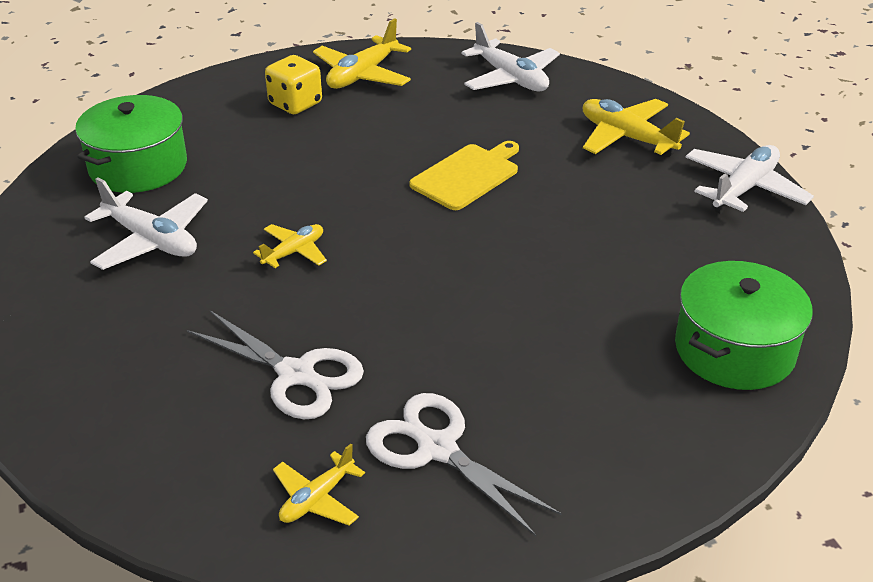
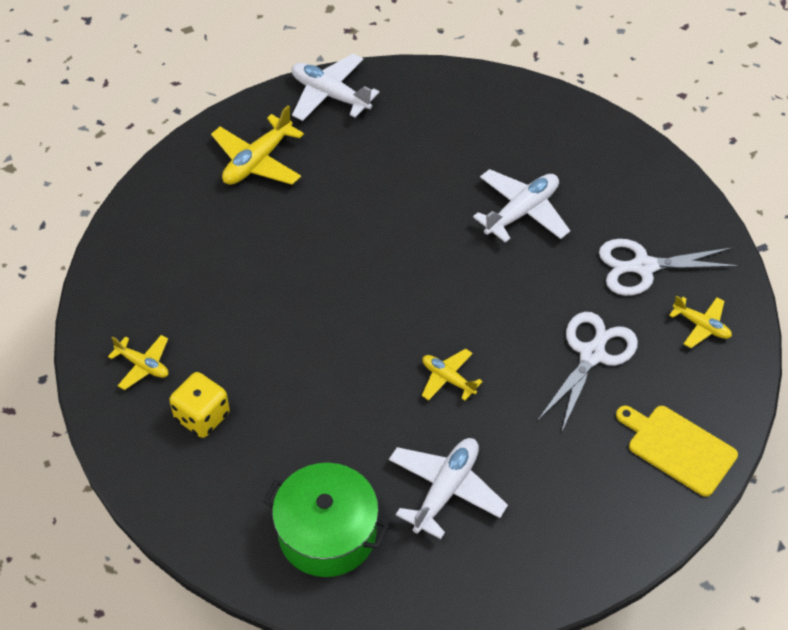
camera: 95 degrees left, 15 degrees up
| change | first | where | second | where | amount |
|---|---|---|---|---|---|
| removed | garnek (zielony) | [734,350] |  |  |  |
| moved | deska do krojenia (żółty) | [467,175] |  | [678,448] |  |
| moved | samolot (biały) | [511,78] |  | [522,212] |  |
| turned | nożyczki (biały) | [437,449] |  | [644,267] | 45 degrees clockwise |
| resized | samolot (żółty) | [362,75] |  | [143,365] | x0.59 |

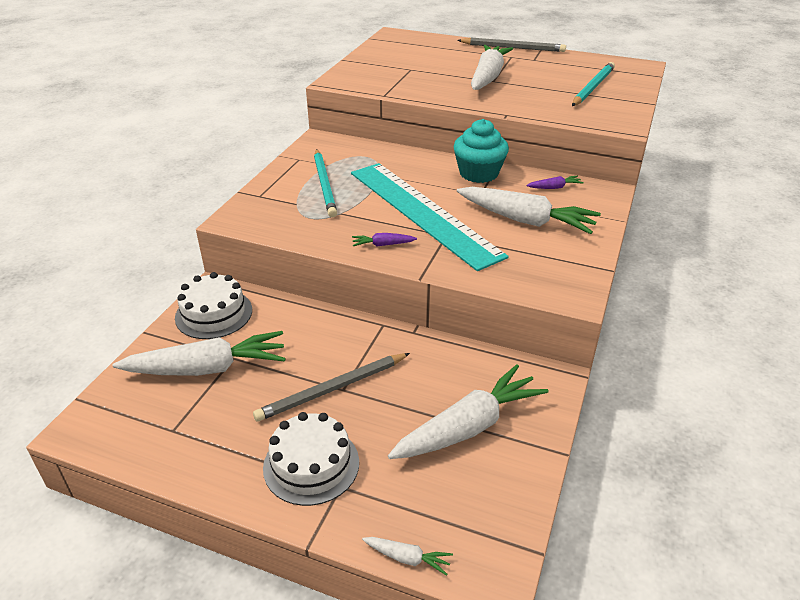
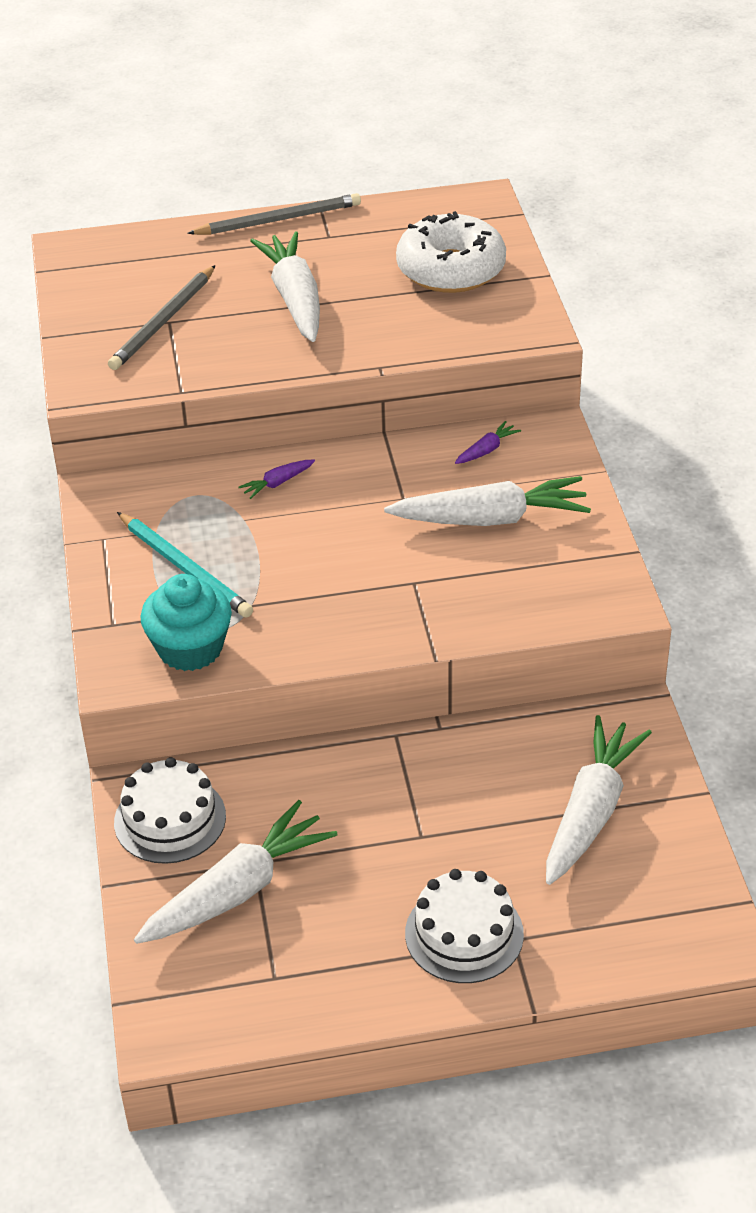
camera: 30 degrees left, 5 degrees up
| change | first | where | second | where | amount |
|---|---|---|---|---|---|
| removed | linijka (turkusowy) | [422,212] |  |  |  |
| removed | marchewka (biały) | [407,558] |  |  |  |
| moved | ołówek (szary) | [332,389] |  | [163,322] |  |
| moved | marchewka (fioletowy) | [383,245] |  | [277,483] |  |
| moved | muffinka (turkusowy) | [478,173] |  | [190,648] |  |
| replaced | ołówek (turkusowy) | [593,87] | donut (biały) | [451,269] |  |

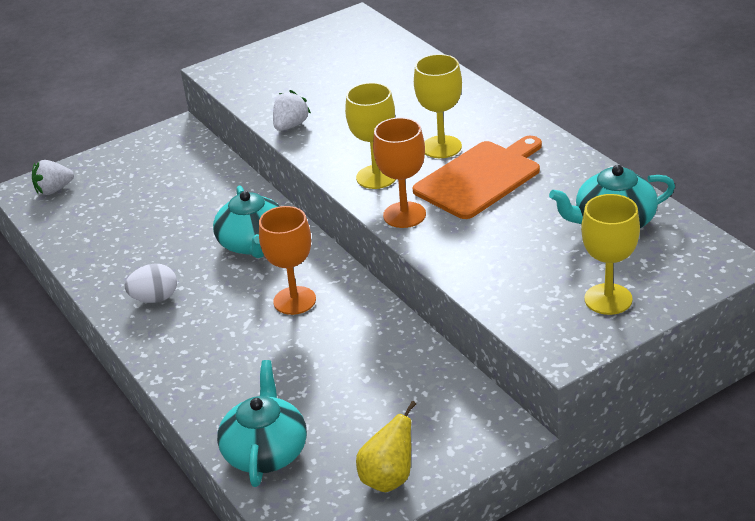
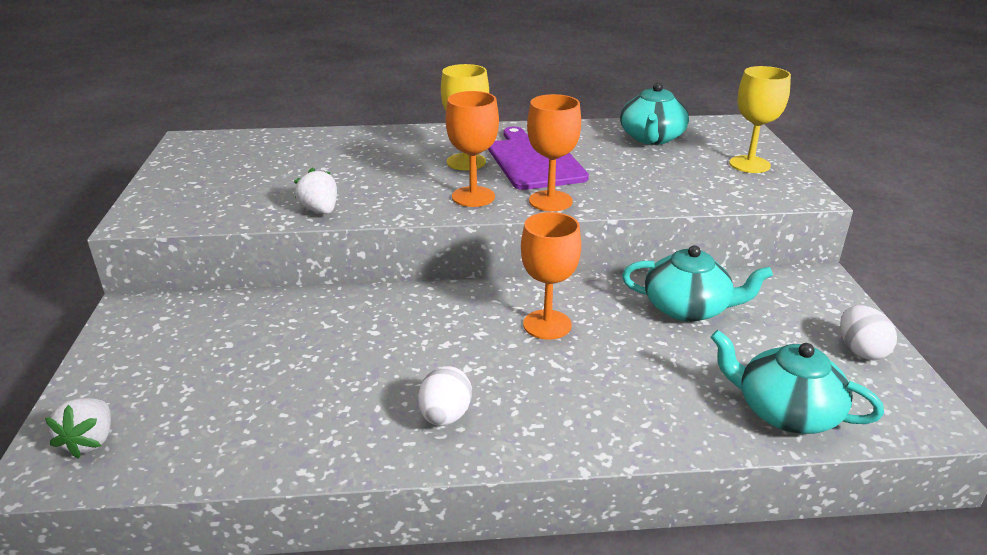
camera: 65 degrees left, 5 degrees down
| change | first | where | second | where | amount |
|---|---|---|---|---|---|
| moved | imbryk (turkusowy) | [253,243] |  | [687,308] |  |
| replaced | gruszka (żółty) | [388,478] | jajko (biały) | [860,350] |  |
| recoloured | kielich (żółty) | [376,177] | kielich (pomarańczowy) | [473,197] |  |
| recoloured | deska do krojenia (pomarańczowy) | [480,178] | deska do krojenia (fioletowy) | [534,161] |  |

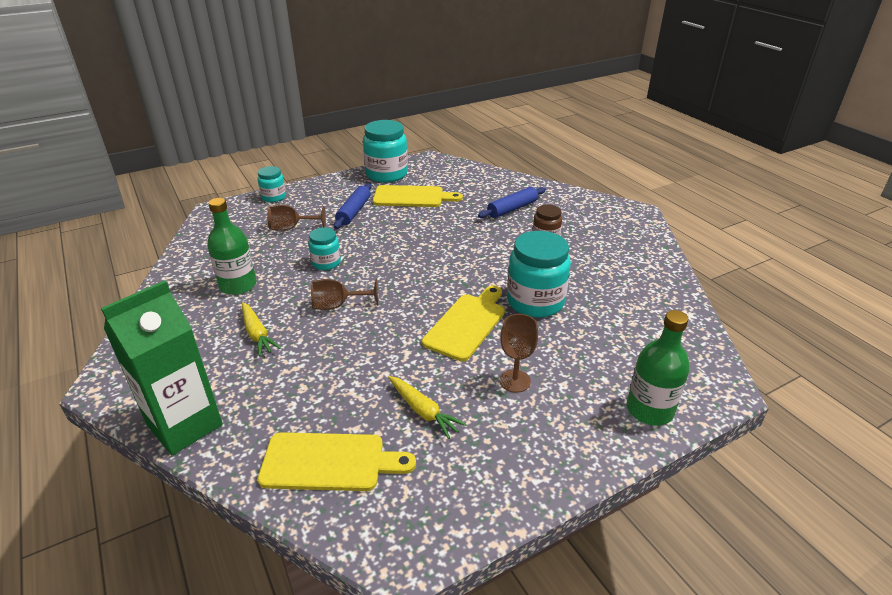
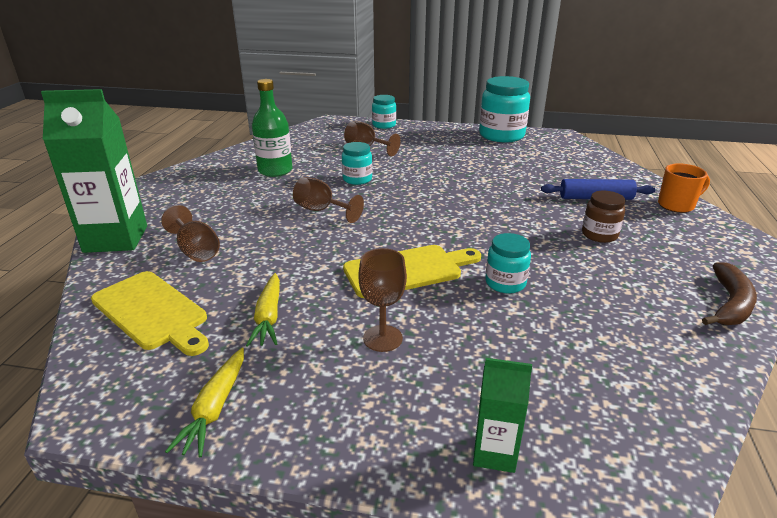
camera: 40 degrees right, 5 degrees down
| change | first | where | second | where | amount |
|---|---|---|---|---|---|
| removed | wałek do ciasta (niebieski) | [354,212] |  |  |  |
| removed | deska do krojenia (żółty) | [412,197] |  |  |  |
| added |  |  | kielich (brązowy) | [196,250] |  |
| added |  |  | kubek (pomarańczowy) | [677,205] |  |
| added |  |  | banan (brązowy) | [730,304] |  |
| moved | marchewka (żółty) | [257,334] |  | [215,408] |  |
| replaced | butelka (zielony) | [649,410] | karton mleka (zielony) | [494,453] |  |
| resized | słoik (turkusowy) | [535,302] |  | [505,283] | x0.55 |

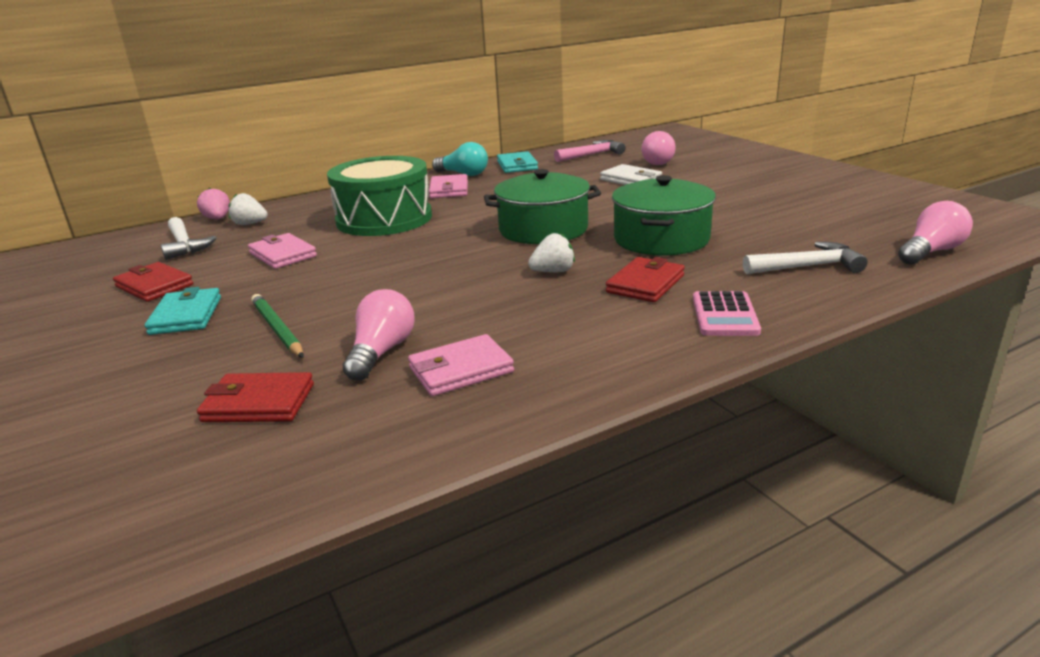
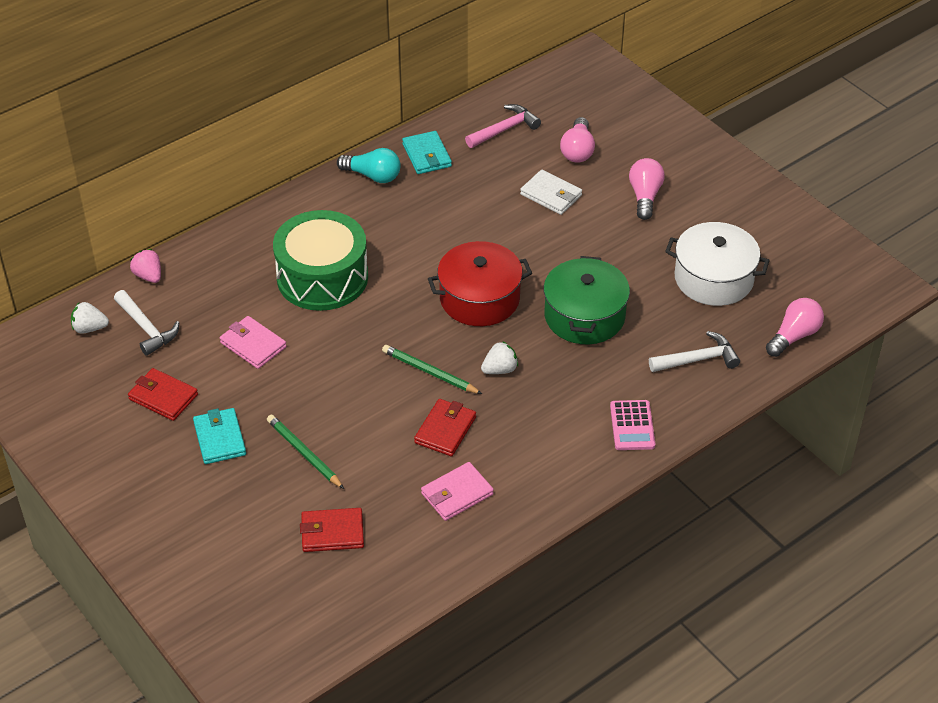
camera: 10 degrees left, 20 degrees up
| change | first | where | second | where | amount |
|---|---|---|---|---|---|
| removed | portfel (różowy) | [449,190] |  |  |  |
| added |  |  | ołówek (zielony) | [430,372] |  |
| added |  |  | garnek (biały) | [714,278] |  |
| moved | truskawka (biały) | [250,224] |  | [89,328] |  |
| moved | żarówka (różowy) | [381,352] |  | [645,196] |  |
| moved | portfel (czerwony) | [645,284] |  | [445,430] |  |
| recoloured | garnek (zielony) | [543,229] | garnek (czerwony) | [479,298] |  |

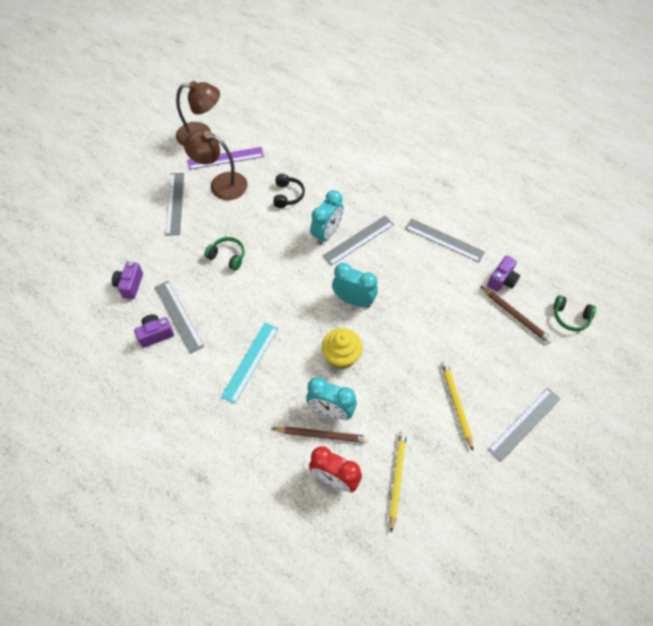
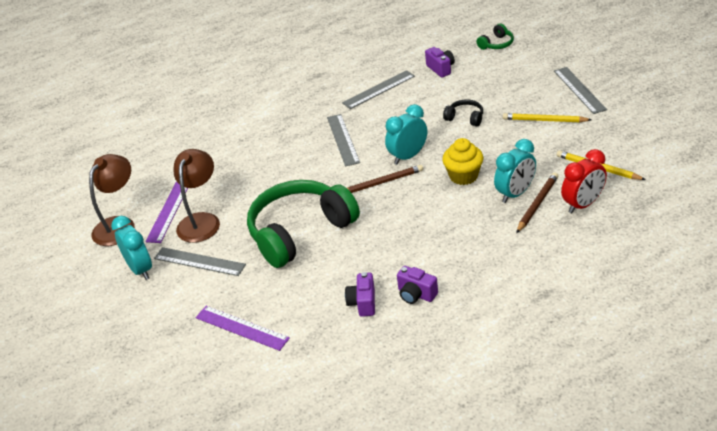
camera: 60 degrees left, 20 degrees down
| change | first | where | second | where | amount |
|---|---|---|---|---|---|
| removed | linijka (szary) | [179,316] |  |  |  |
| removed | linijka (turkusowy) | [250,362] |  |  |  |
| added |  |  | linijka (fioletowy) | [242,328] |  |
| moved | aparat fotograficzny (fioletowy) | [130,285] |  | [416,294] |  |
| moved | słuchawki (czarny) | [287,195] |  | [465,118] |  |
| moved | budzik (turkusowy) | [327,233] |  | [140,269] |  |
| moved | ołówek (brązowy) | [515,316] |  | [382,182] |  |
| turned | lampka (brązowy) | [221,184] |  | [201,221] | 150 degrees clockwise |
| resized | słuchawki (zielony) | [227,256] |  | [300,232] | x2.47 |

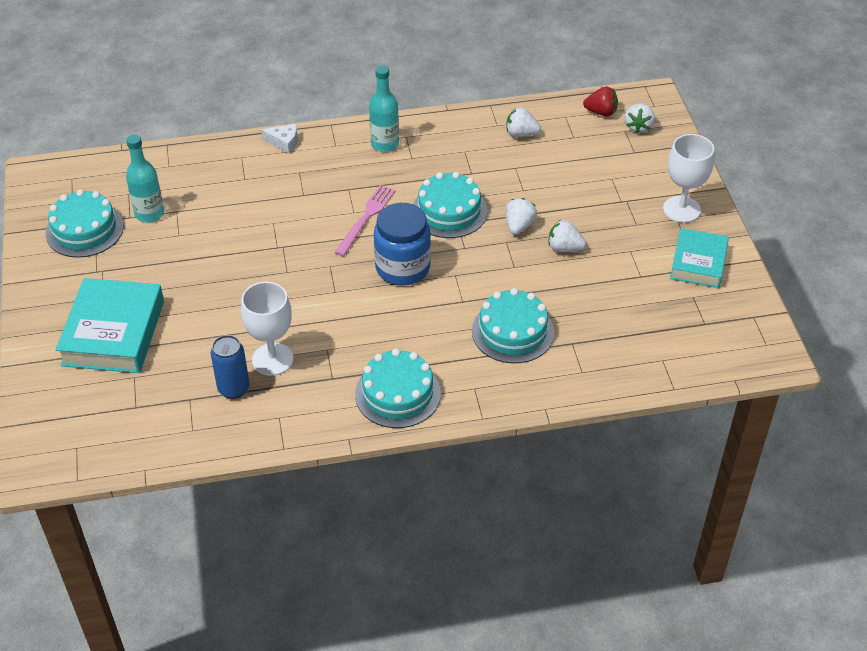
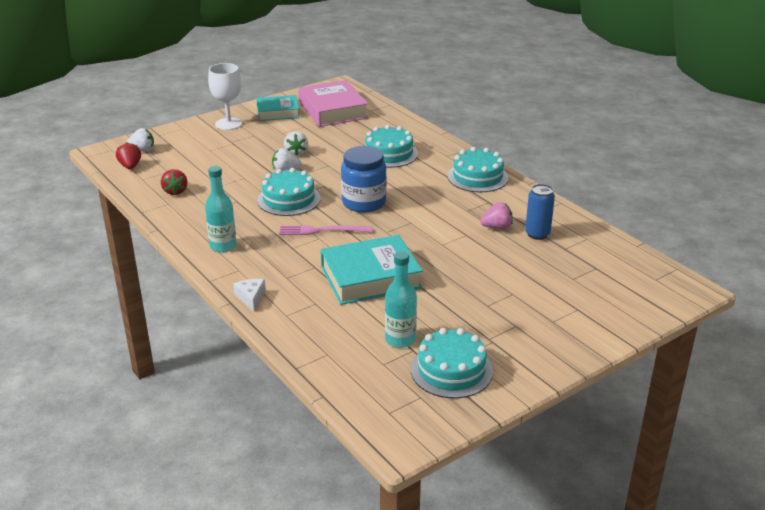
camera: 115 degrees left, 15 degrees down
| change | first | where | second | where | amount |
|---|---|---|---|---|---|
| added |  |  | książka (różowy) | [333,110] |  |
| moved | książka (turkusowy) | [113,333] |  | [370,277] |  |
| replaced | kielich (biały) | [272,359] | truskawka (różowy) | [497,227] |  |
| recoloured | truskawka (biały) | [521,134] | truskawka (czerwony) | [175,191] |  |

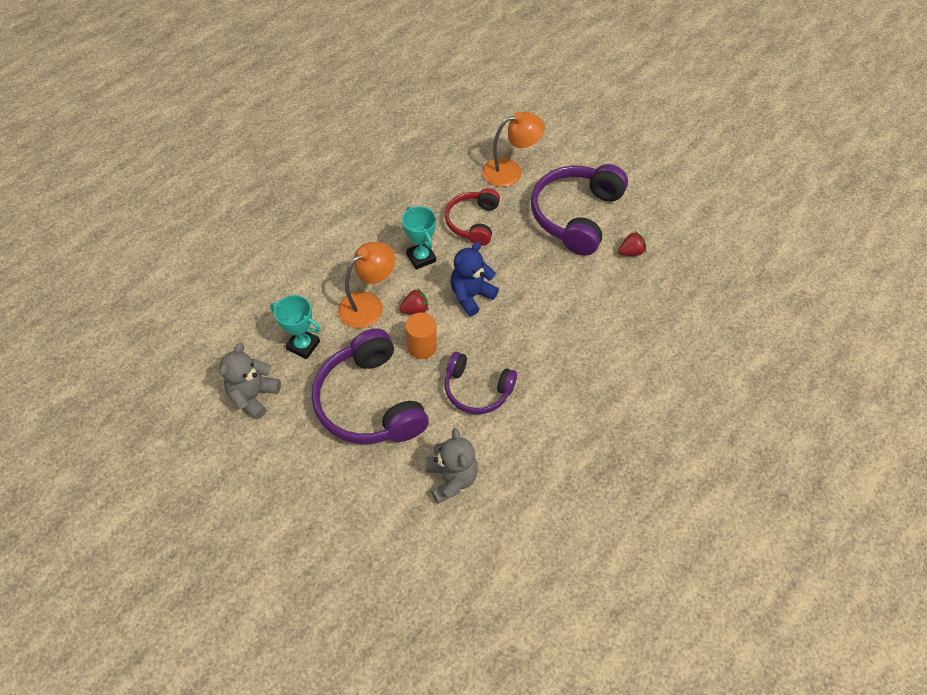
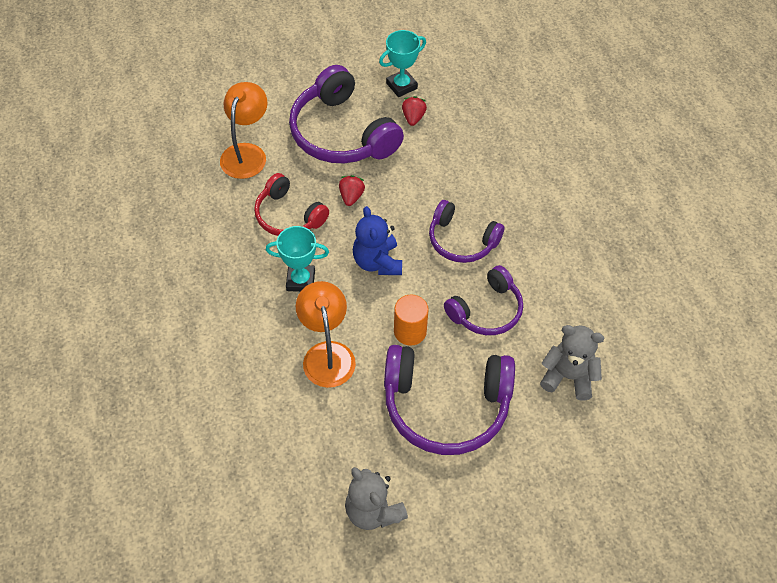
camera: 60 degrees left, 0 degrees up
| change | first | where | second | where | amount |
|---|---|---|---|---|---|
| added |  |  | słuchawki (fioletowy) | [461,240] |  |
| moved | puchar (turkusowy) | [303,345] |  | [401,86] |  |
| moved | truskawka (czerwony) | [415,309] |  | [351,196] |  |

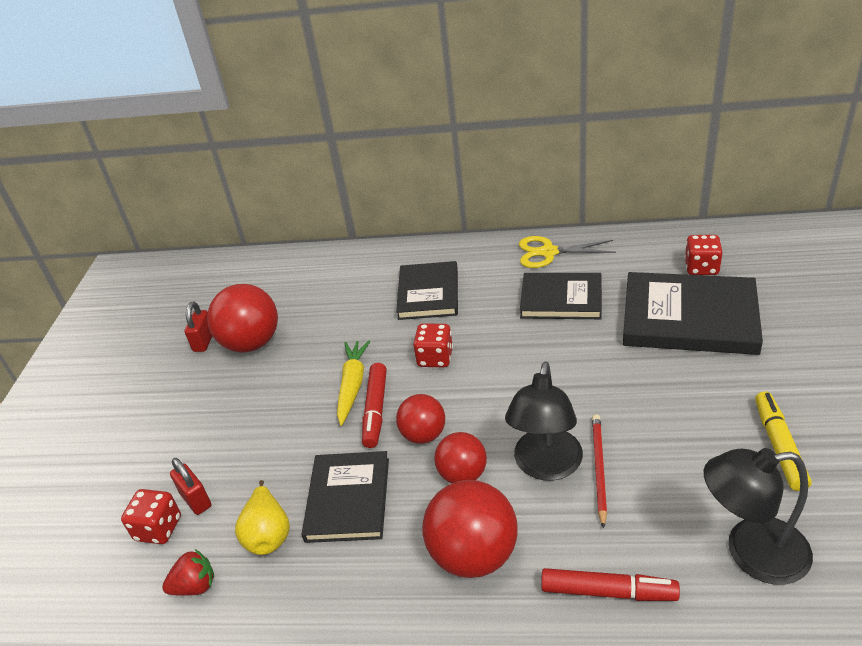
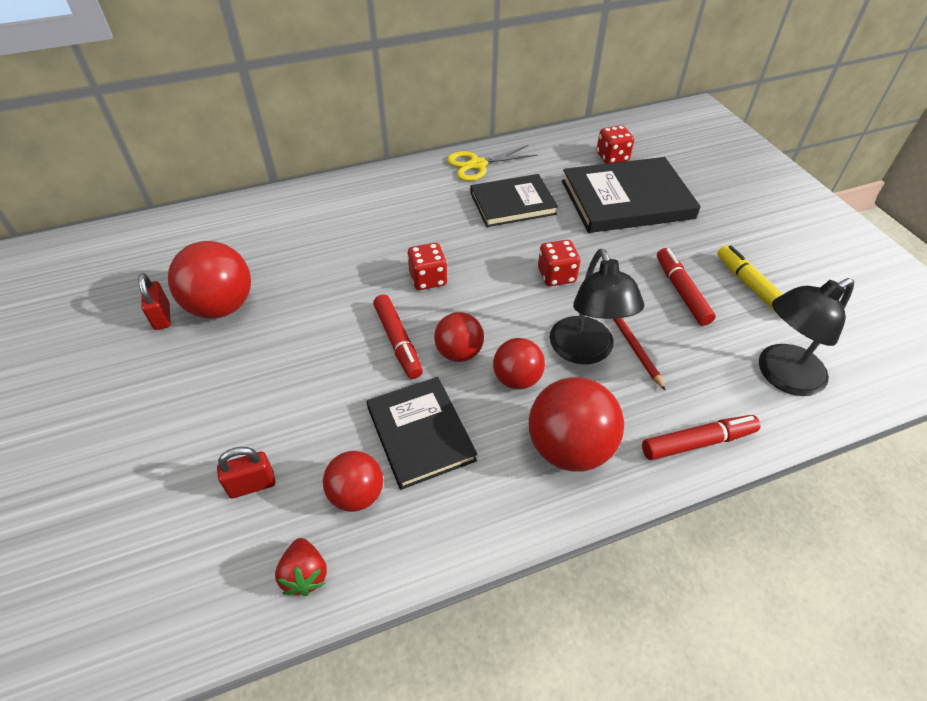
camera: 30 degrees left, 10 degrees up
| change | first | where | second | where | amount |
|---|---|---|---|---|---|
| removed | marchewka (żółty) | [352,385] |  |  |  |
| removed | książka (czarny) | [428,293] |  |  |  |
| added |  |  | flamaster (czerwony) | [681,291] |  |
| moved | kostka do gry (czerwony) | [158,528] |  | [556,275] |  |
| replaced | gruszka (żółty) | [268,535] | piłka (czerwony) | [357,494] |  |
| turned | truskawka (czerwony) | [195,586] |  | [305,575] | 120 degrees clockwise |
| turned | kłódka (czerwony) | [196,500] |  | [252,485] | 45 degrees counterclockwise |

